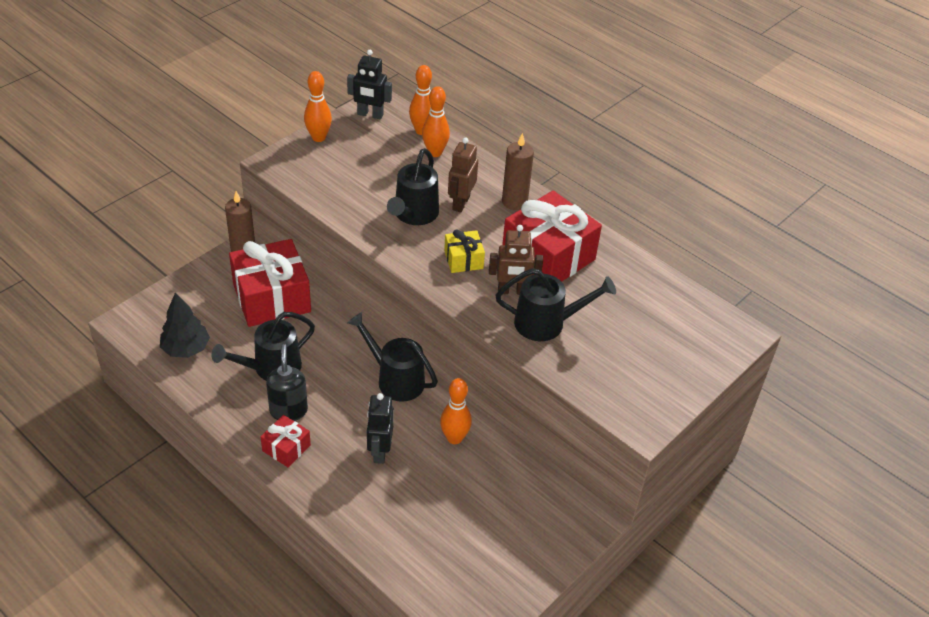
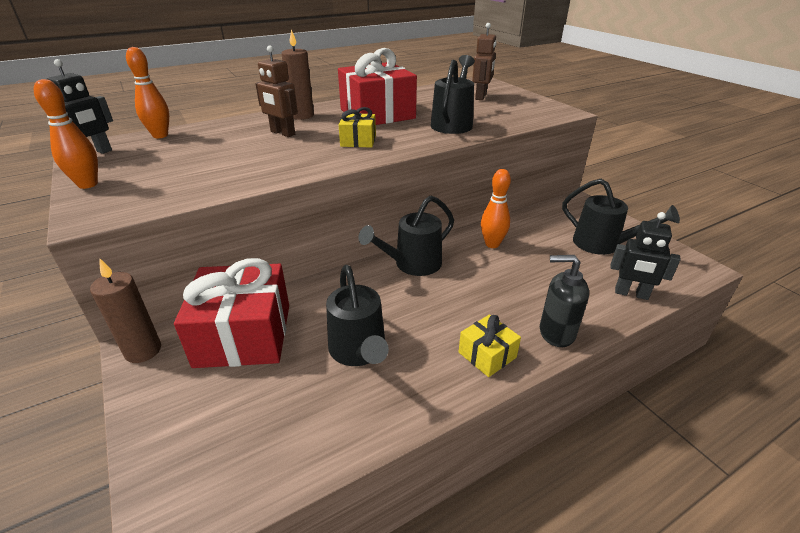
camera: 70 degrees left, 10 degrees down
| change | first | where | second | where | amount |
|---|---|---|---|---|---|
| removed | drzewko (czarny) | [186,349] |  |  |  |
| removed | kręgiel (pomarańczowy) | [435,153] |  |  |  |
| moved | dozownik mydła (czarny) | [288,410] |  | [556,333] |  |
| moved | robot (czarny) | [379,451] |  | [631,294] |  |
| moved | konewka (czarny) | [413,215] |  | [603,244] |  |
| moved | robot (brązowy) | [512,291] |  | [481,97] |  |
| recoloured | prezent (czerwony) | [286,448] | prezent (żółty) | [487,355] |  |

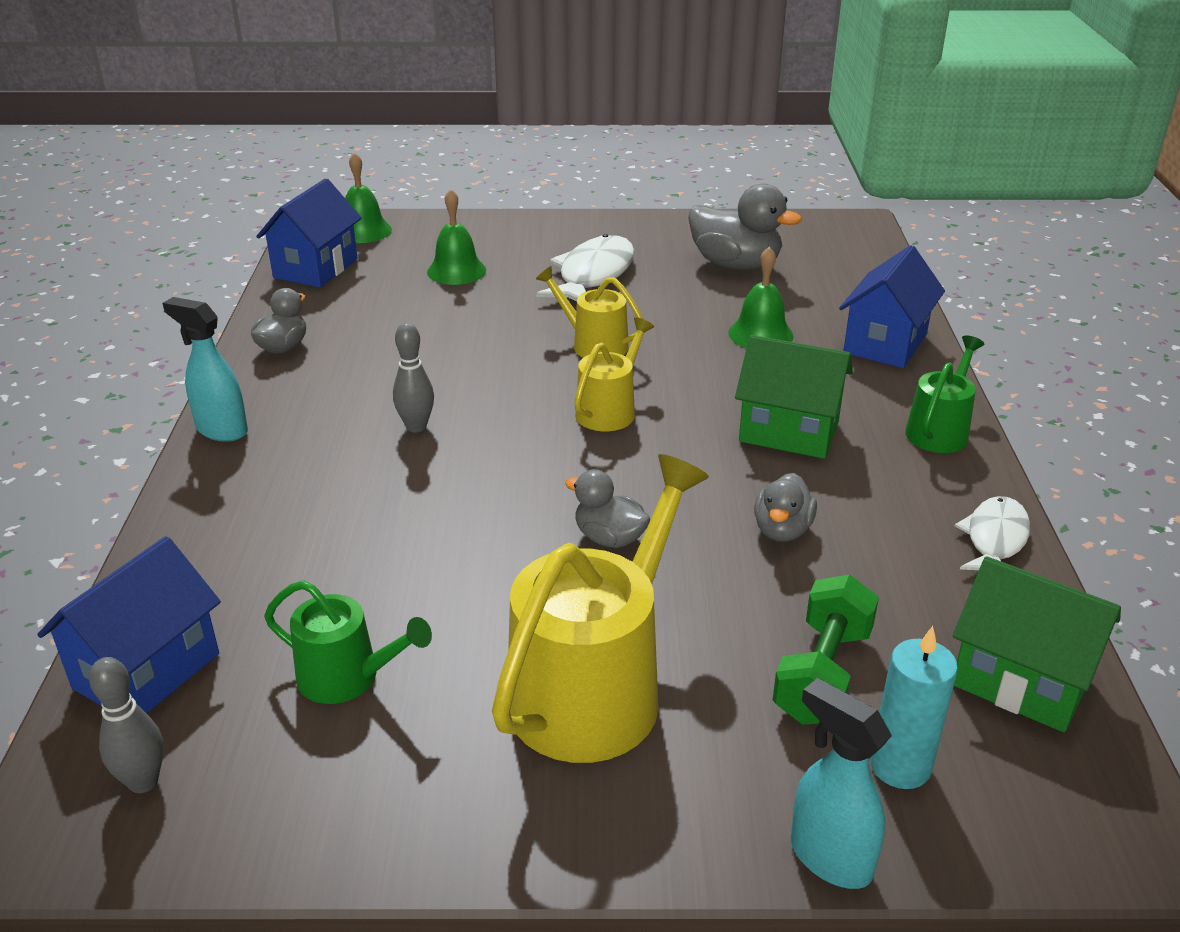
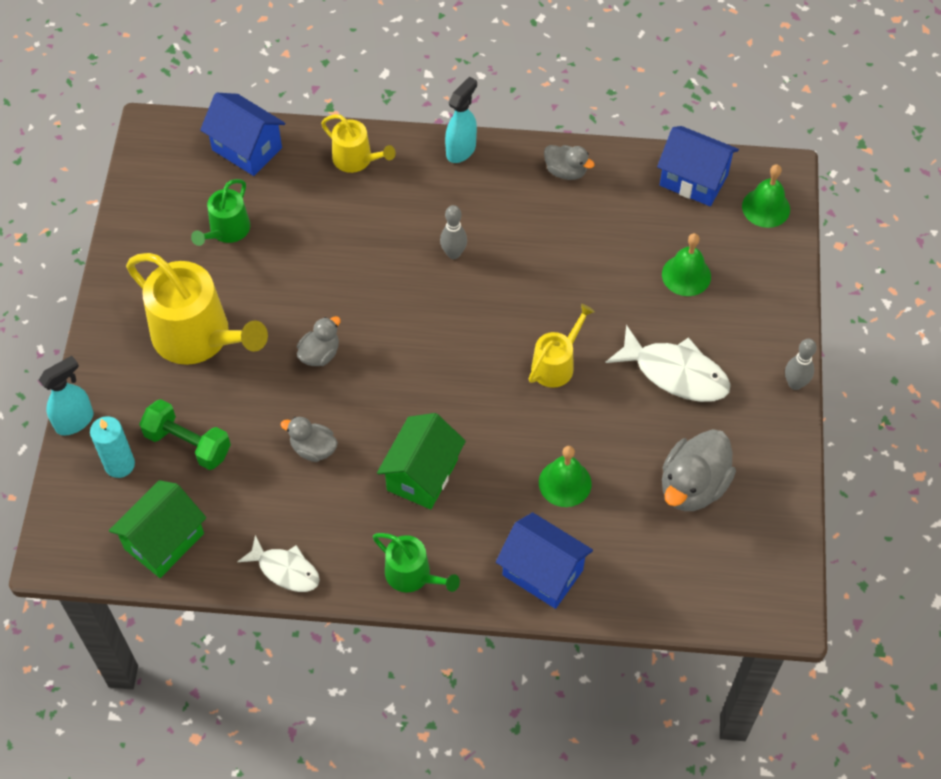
camera: 95 degrees right, 25 degrees up
| change | first | where | second | where | amount |
|---|---|---|---|---|---|
| moved | kręgiel (szary) | [143,782] |  | [795,384] |  |
| moved | konewka (żółty) | [609,410] |  | [356,159] |  |

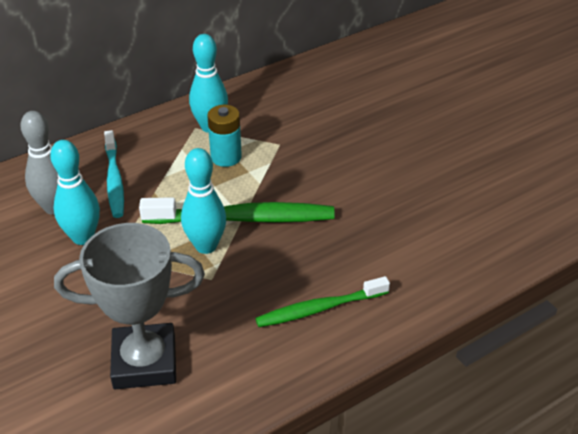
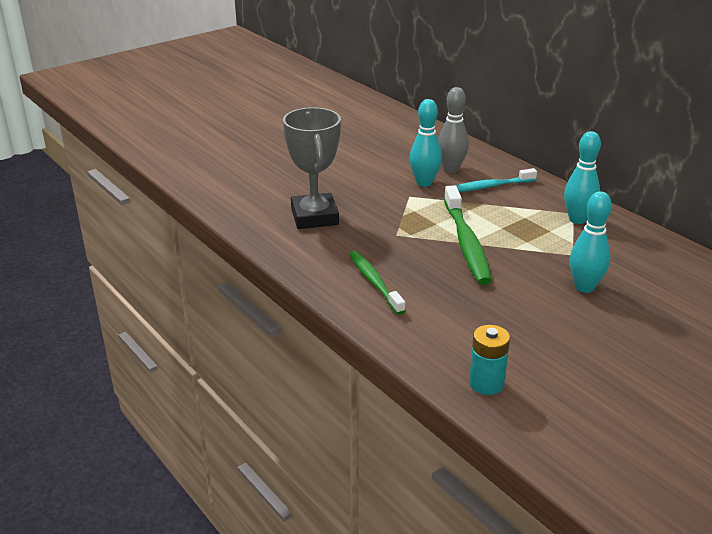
camera: 85 degrees right, 10 degrees down
| change | first | where | second | where | amount |
|---|---|---|---|---|---|
| moved | kręgiel (turkusowy) | [206,246] |  | [584,287] |  |
| moved | bateria (turkusowy) | [226,157] |  | [486,383] |  |

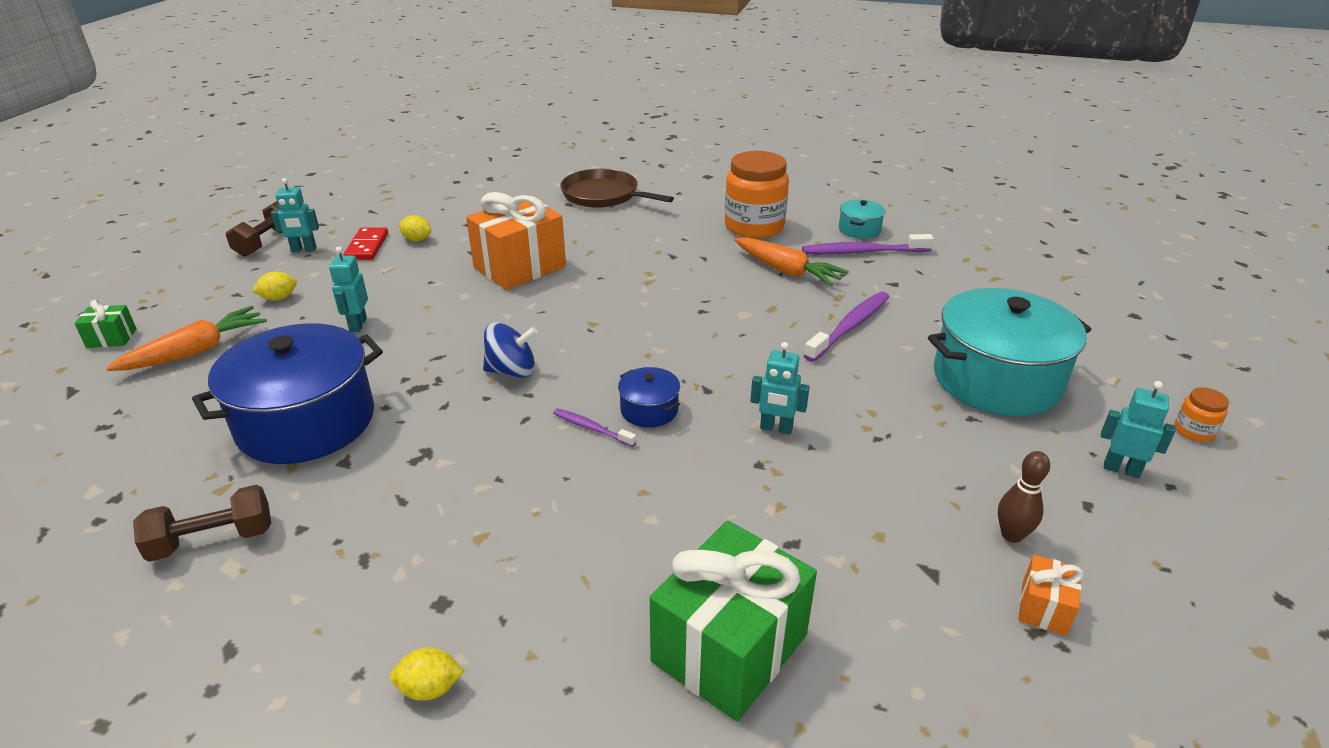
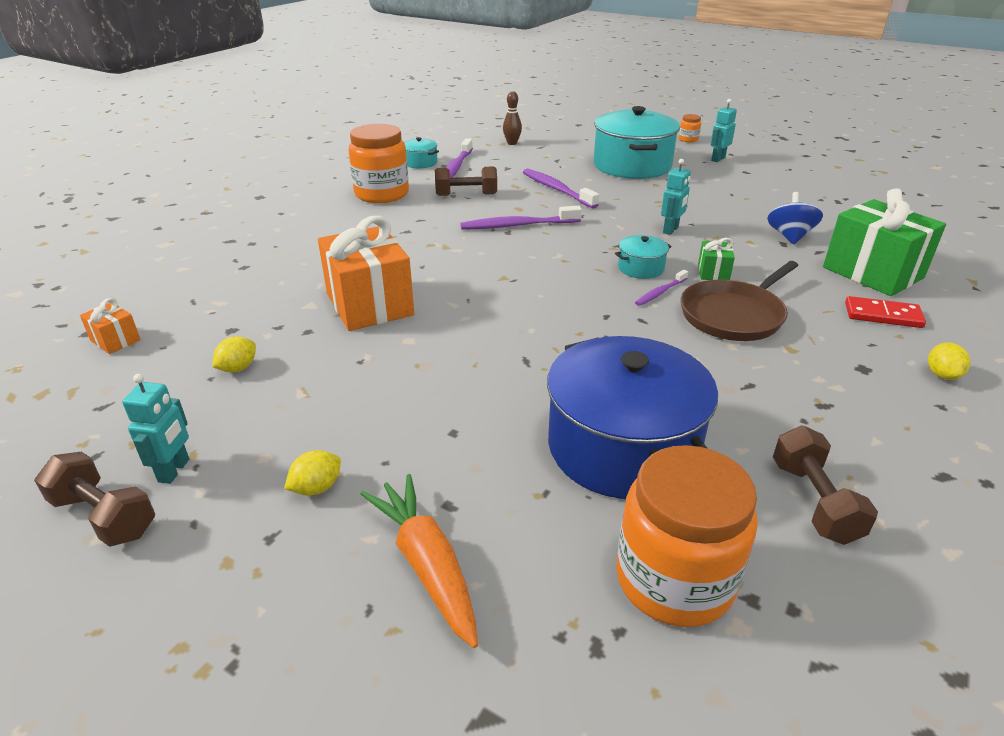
camera: 75 degrees left, 0 degrees up
| change | first | where | second | where | amount |
|---|---|---|---|---|---|
| removed | robot (turkusowy) | [357,325] |  |  |  |
| added |  |  | szczoteczka do zębów (fioletowy) | [517,225] |  |
| added |  |  | słoik (pomarańczowy) | [674,580] |  |
| moved | prezent (zielony) | [112,338] |  | [713,272] |  |
| moved | kostka domina (czerwony) | [367,246] |  | [882,315] |  |
| moved | bączek (niebieski) | [512,371] |  | [789,236] |  |
| moved | patelnia (brązowy) | [603,195] |  | [734,315] |  |
| moved | kręgiel (brązowy) | [1011,535] |  | [512,143] |  |
| moved | prezent (pomarańczowy) | [1044,608] |  | [115,340] |  |
| replaced | marchewka (pomarańczowy) | [787,271] | hantel (brązowy) | [466,195] |  |
| recoloured | garnek (niebieski) | [649,410] | garnek (turkusowy) | [640,268] |  |
| turned | cytryna (żółty) | [279,298] |  | [316,488] | 60 degrees clockwise |

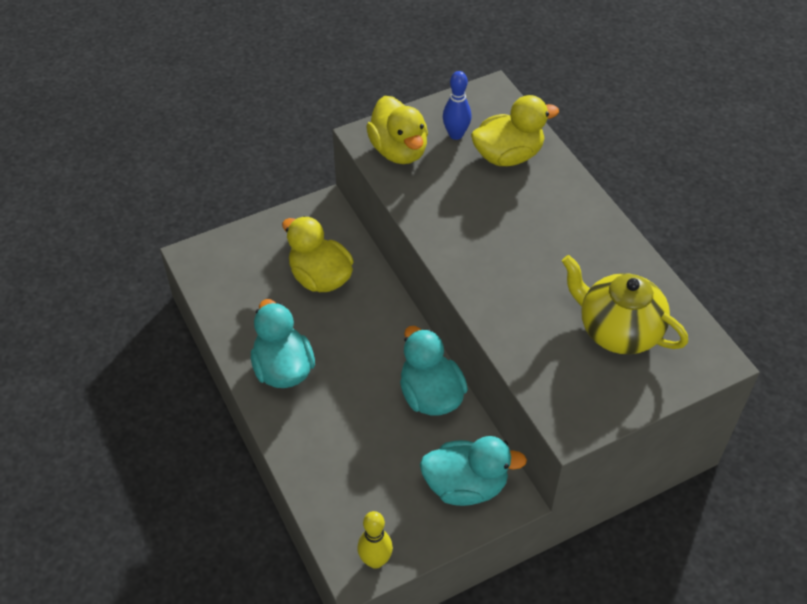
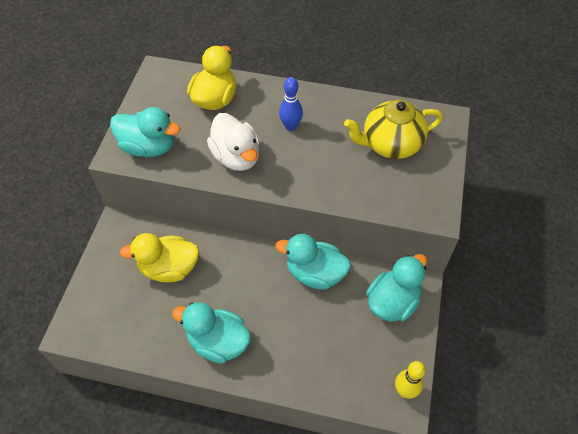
camera: 50 degrees left, 5 degrees up
| change | first | where | second | where | amount |
|---|---|---|---|---|---|
| added |  |  | kaczka (biały) | [236,157] |  |
| moved | kręgiel (niebieski) | [456,134] |  | [290,126] |  |
| recoloured | kaczka (żółty) | [399,150] | kaczka (turkusowy) | [148,147] |  |

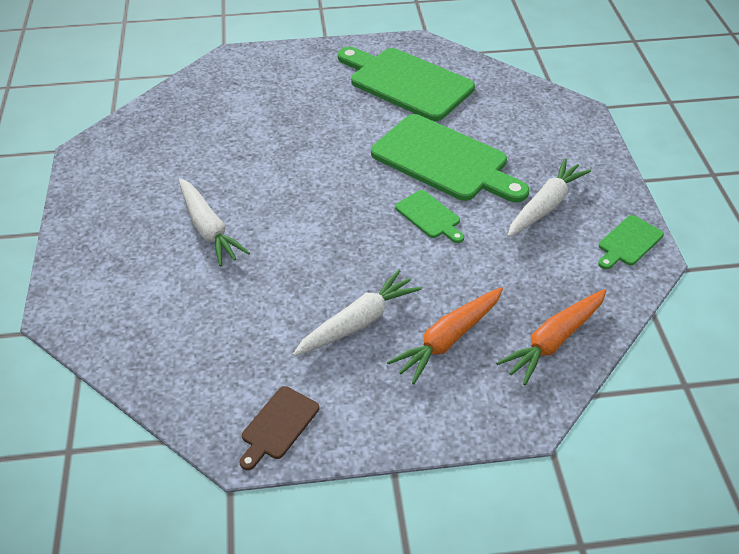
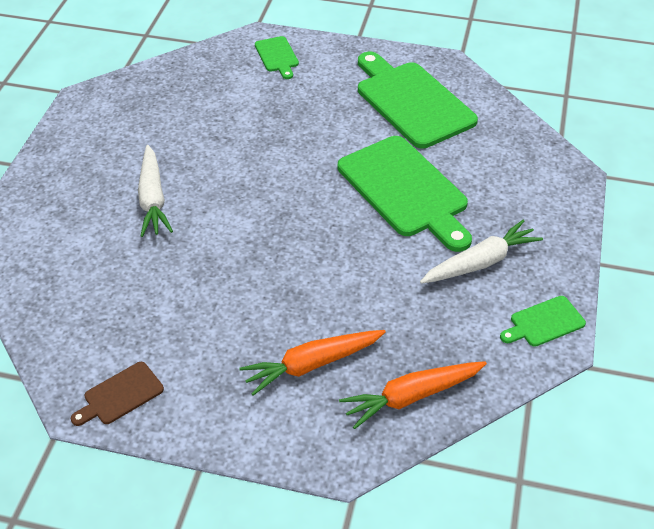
camera: 20 degrees right, 0 degrees up
| change | first | where | second | where | amount |
|---|---|---|---|---|---|
| removed | marchewka (biały) | [358,322] |  |  |  |
| moved | deska do krojenia (zielony) | [429,216] |  | [277,56] |  |

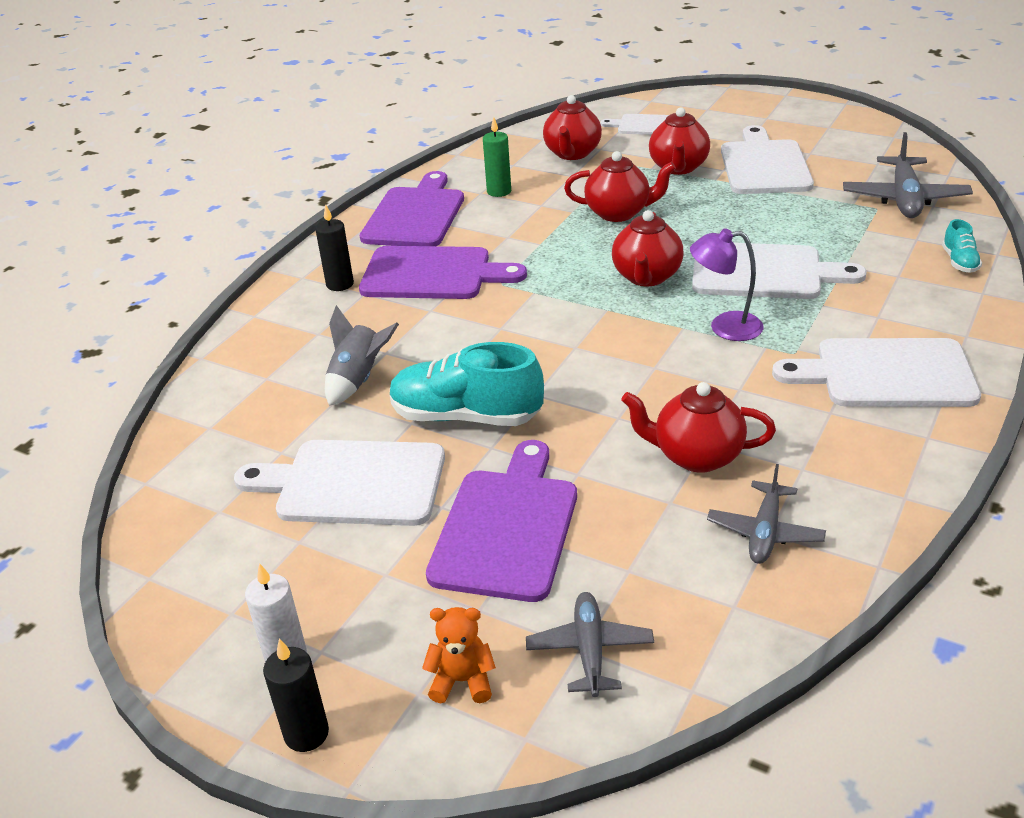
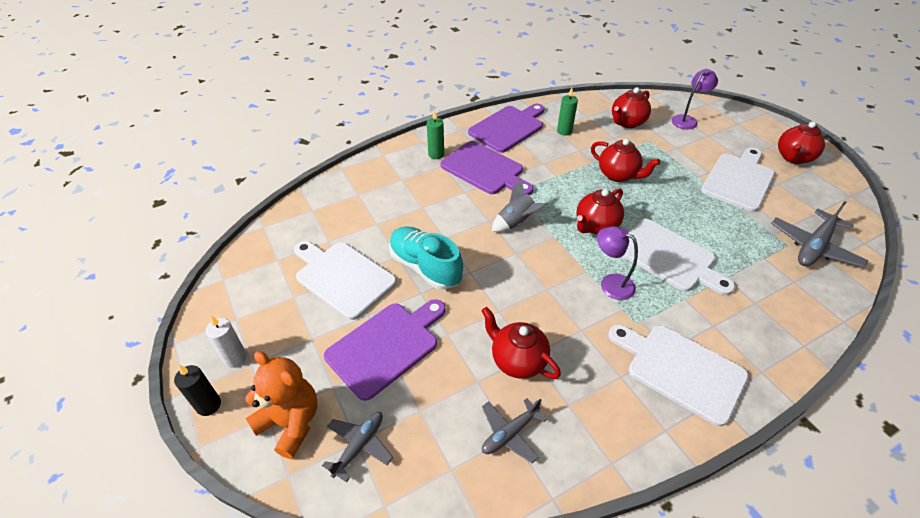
camera: 30 degrees right, 10 degrees up
| change | first | where | second | where | amount |
|---|---|---|---|---|---|
| removed | but (turkusowy) | [959,262] |  |  |  |
| moved | rakieta (szary) | [358,380] |  | [516,222] |  |
| moved | imbryk (czerwony) | [678,168] |  | [793,157] |  |
| replaced | deska do krojenia (biały) | [644,125] | lampka (fioletowy) | [687,120] |  |
| recoloured | świeca (czarny) | [340,284] | świeca (zielony) | [436,154] |  |
| resized | miś (pomarańczowy) | [462,681] |  | [290,422] | x1.82 |

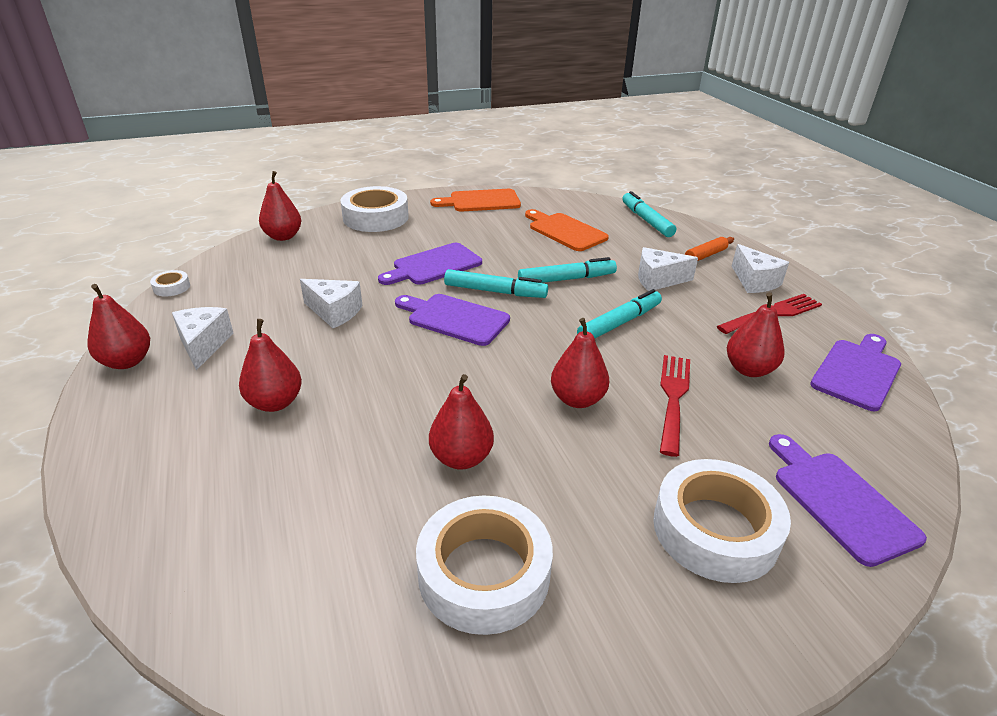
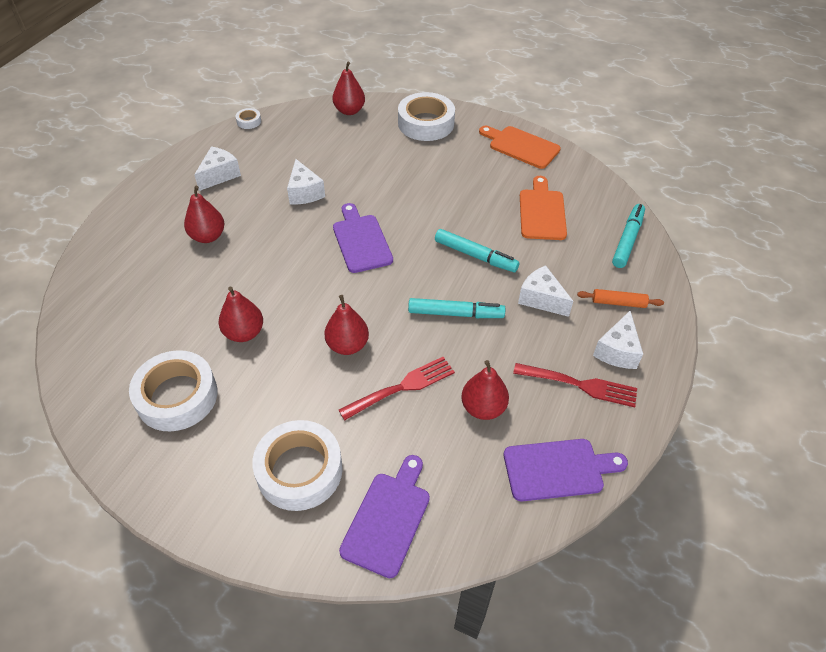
camera: 45 degrees right, 15 degrees up
| change | first | where | second | where | amount |
|---|---|---|---|---|---|
| removed | gruszka (czerwony) | [127,362] |  |  |  |
| removed | deska do krojenia (fioletowy) | [434,265] |  |  |  |
| removed | flamaster (turkusowy) | [495,291] |  |  |  |

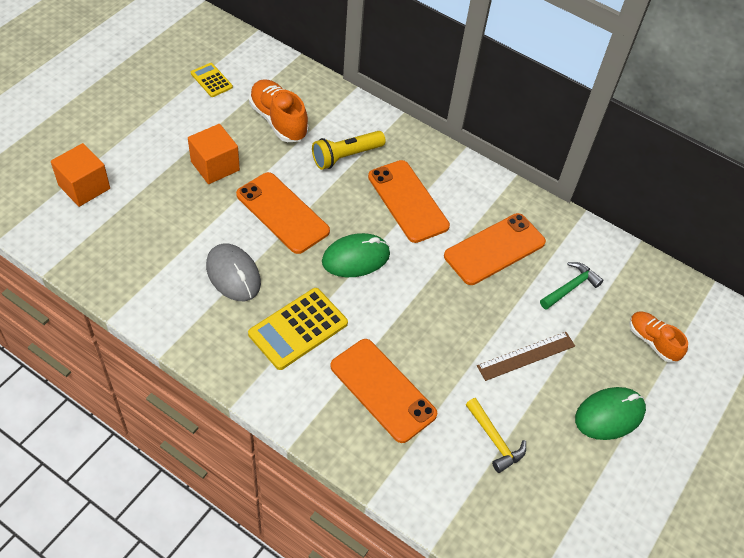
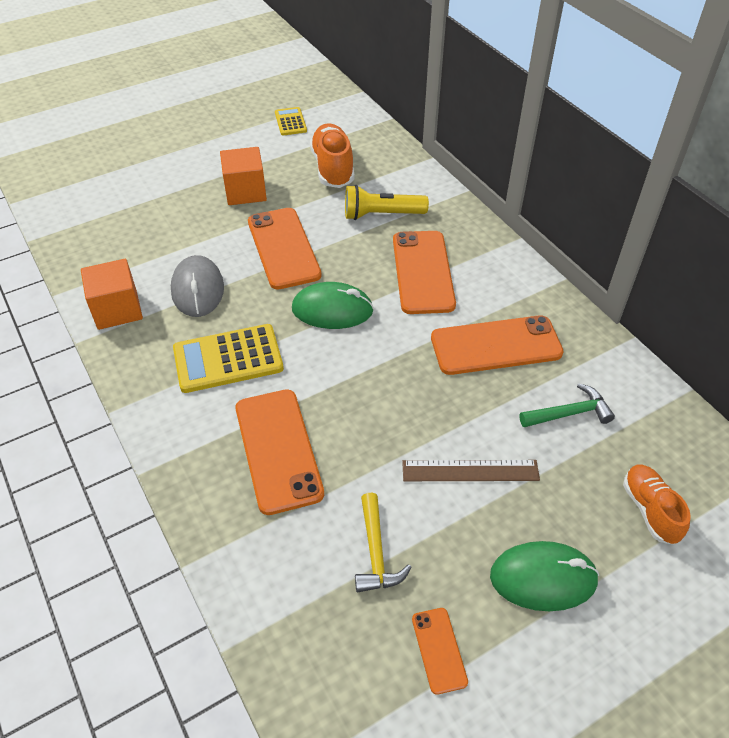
camera: 30 degrees right, 5 degrees down
| change | first | where | second | where | amount |
|---|---|---|---|---|---|
| added |  |  | telefon (pomarańczowy) | [439,650] |  |
| moved | sześcian (pomarańczowy) | [84,187] |  | [117,309] |  |

